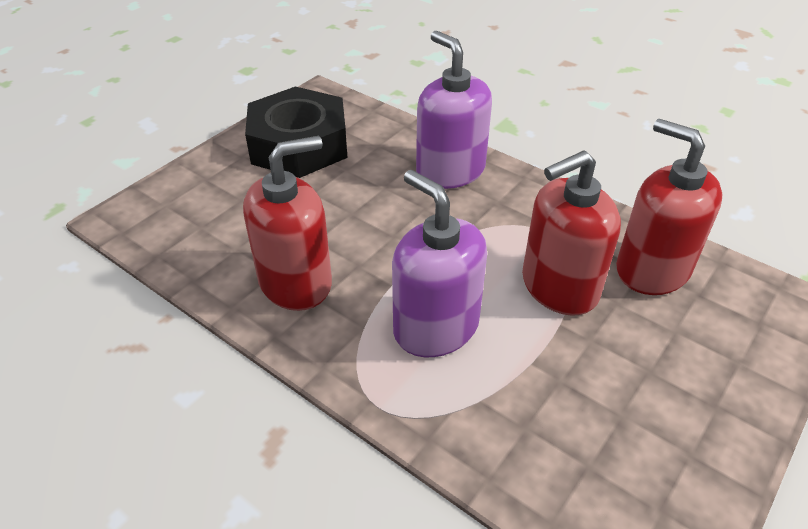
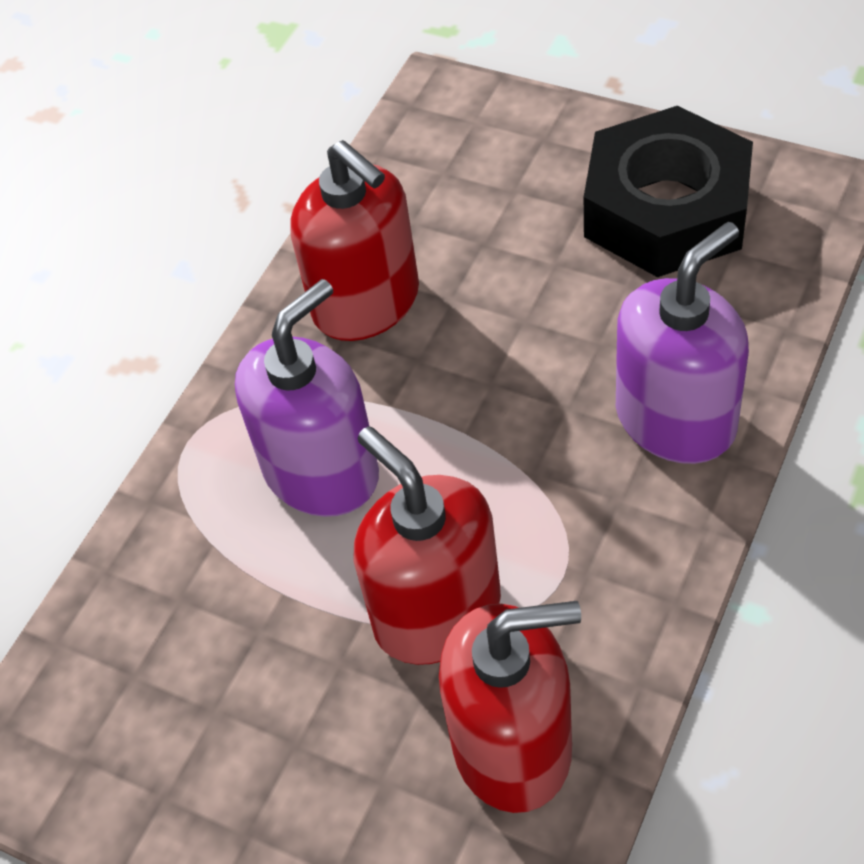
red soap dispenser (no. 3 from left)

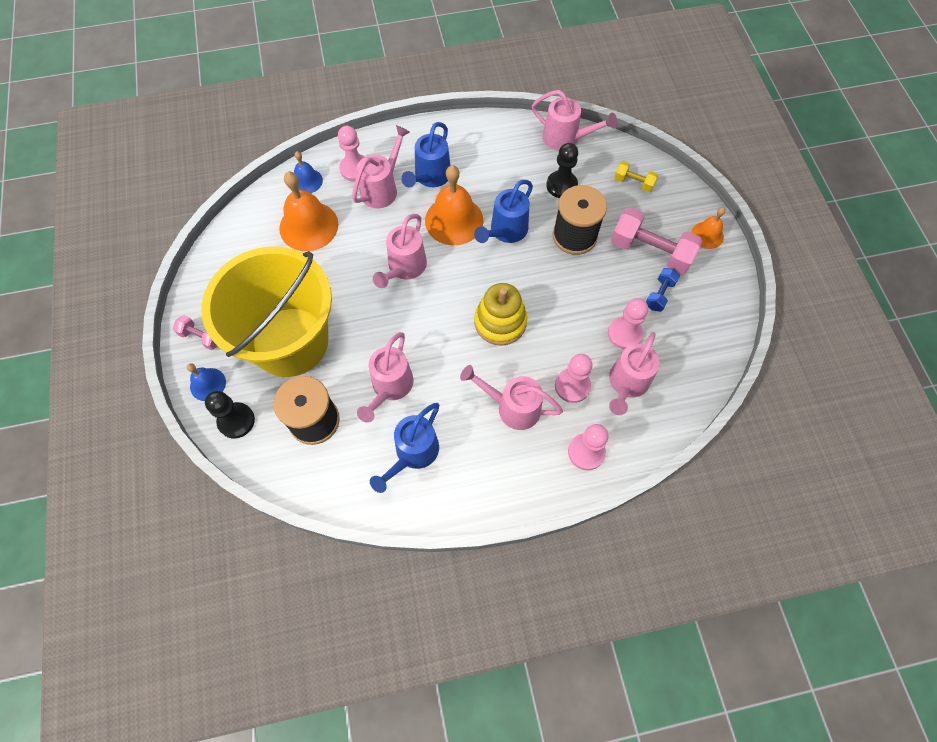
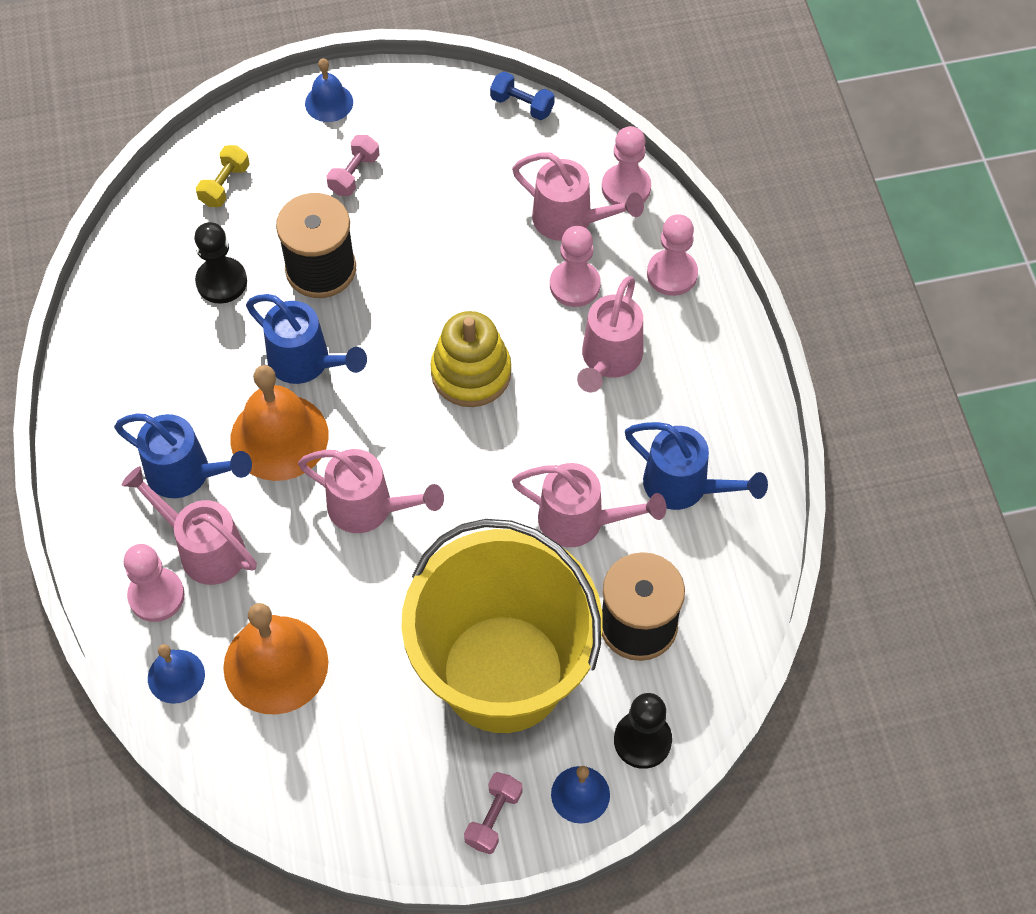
pink watering can (no. 5 from left in the first image); pink pawn (no. 3 from left); blue dumbbell; blue bell (no. 2 from left); pink dumbbell (no. 1 from left)

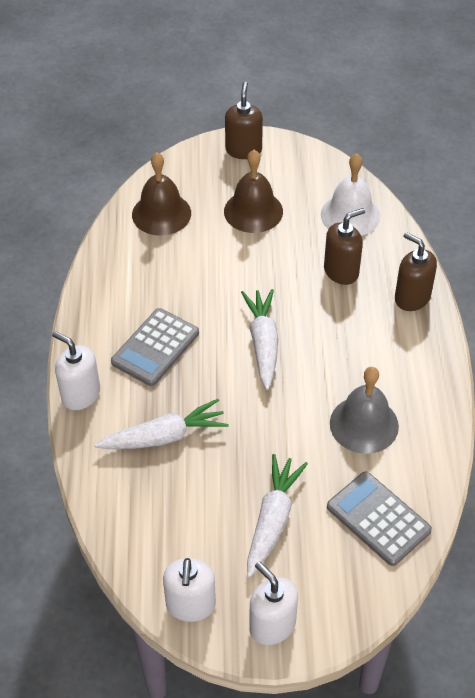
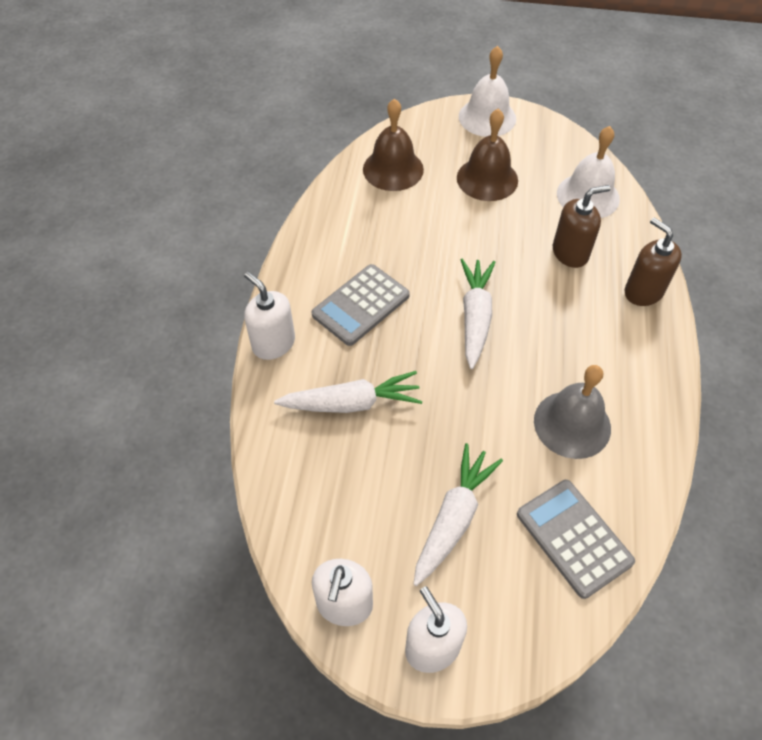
white bell (no. 1 from left)

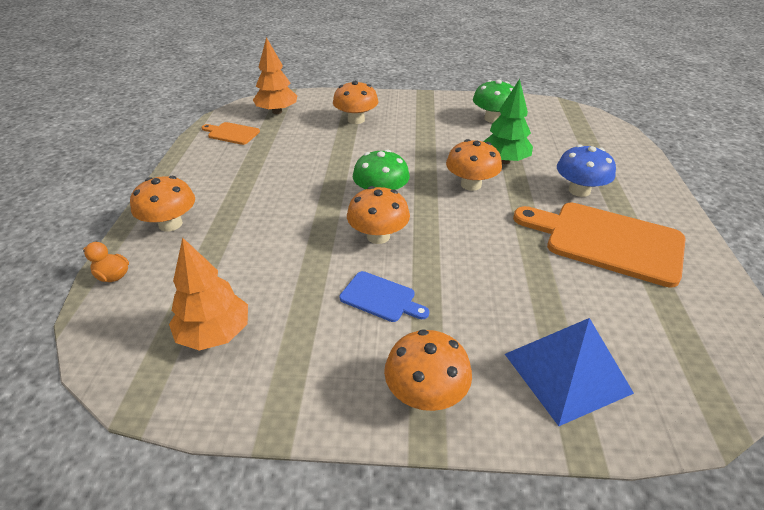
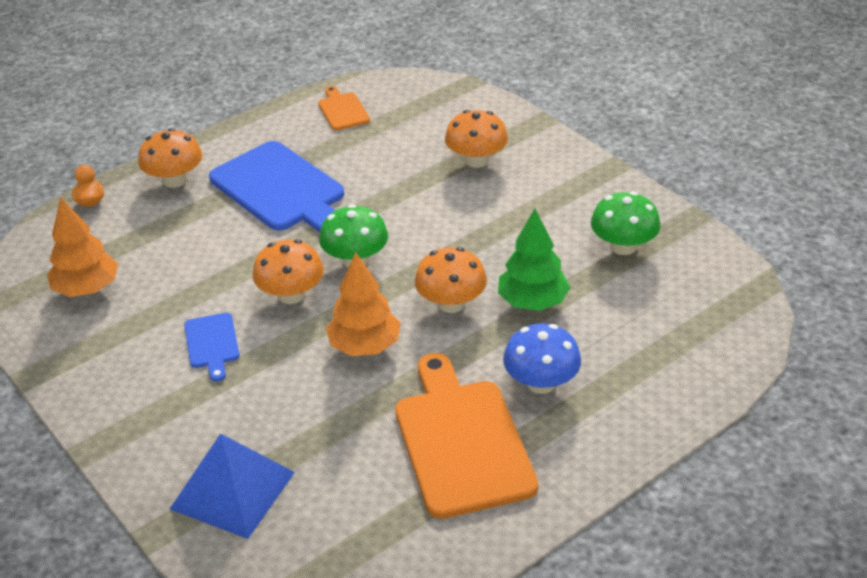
orange mushroom (no. 4 from left in the first image); blue cutting board (no. 2 from left); orange tree (no. 2 from left)

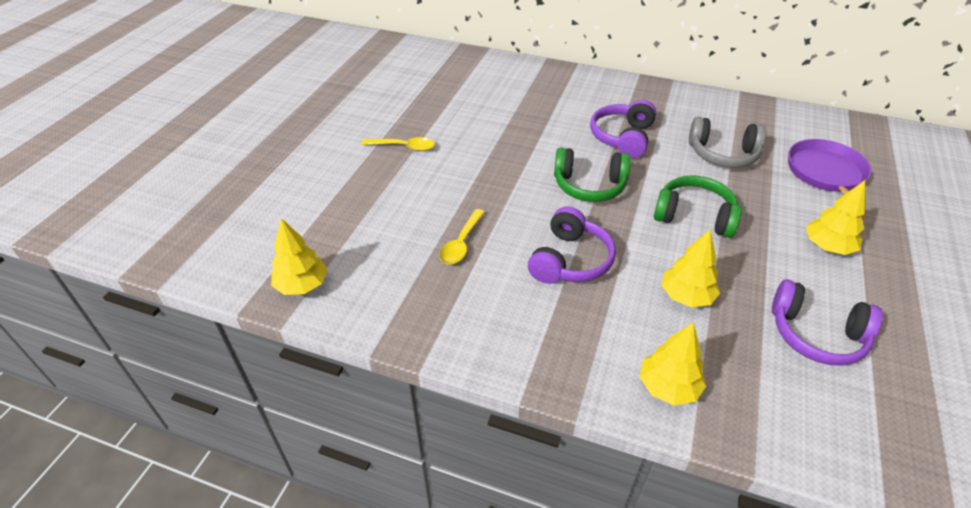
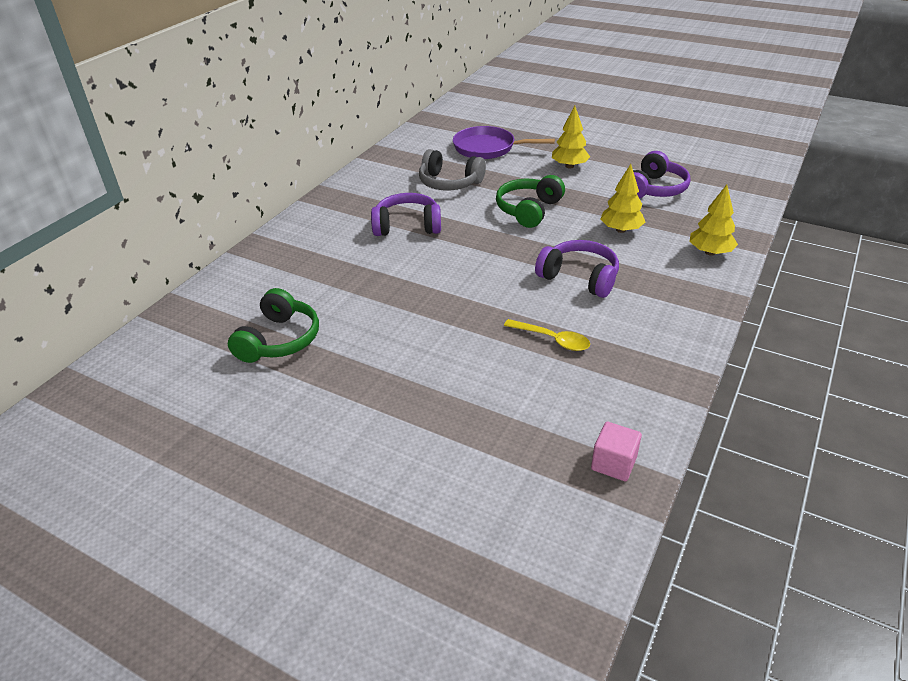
yellow spoon (no. 1 from left in the first image); green headphones (no. 1 from left); pink cube; purple headphones (no. 1 from left); grey headphones

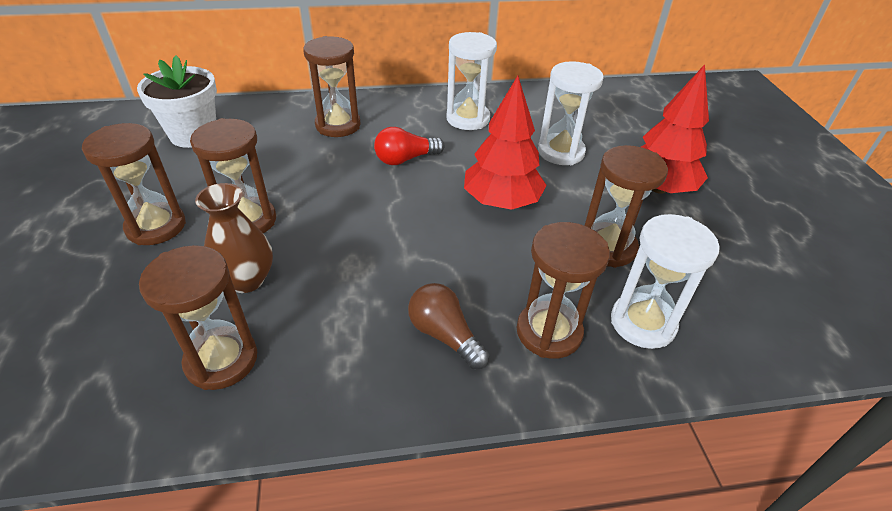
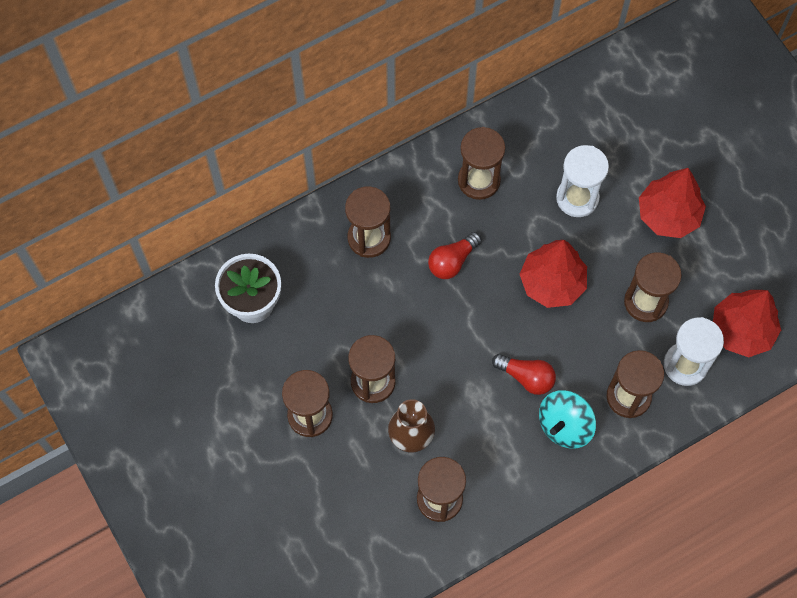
red light bulb (no. 2 from left); red tree (no. 3 from left); turquoise spinning top; brown hourglass (no. 5 from left)

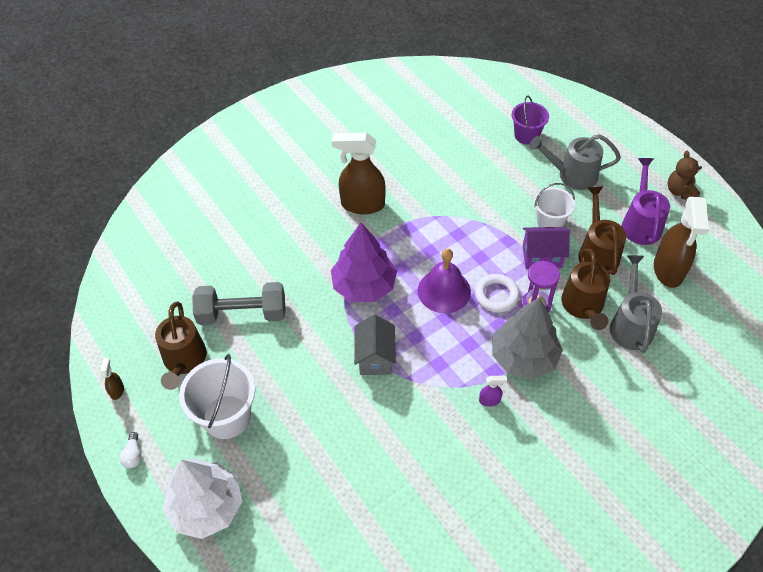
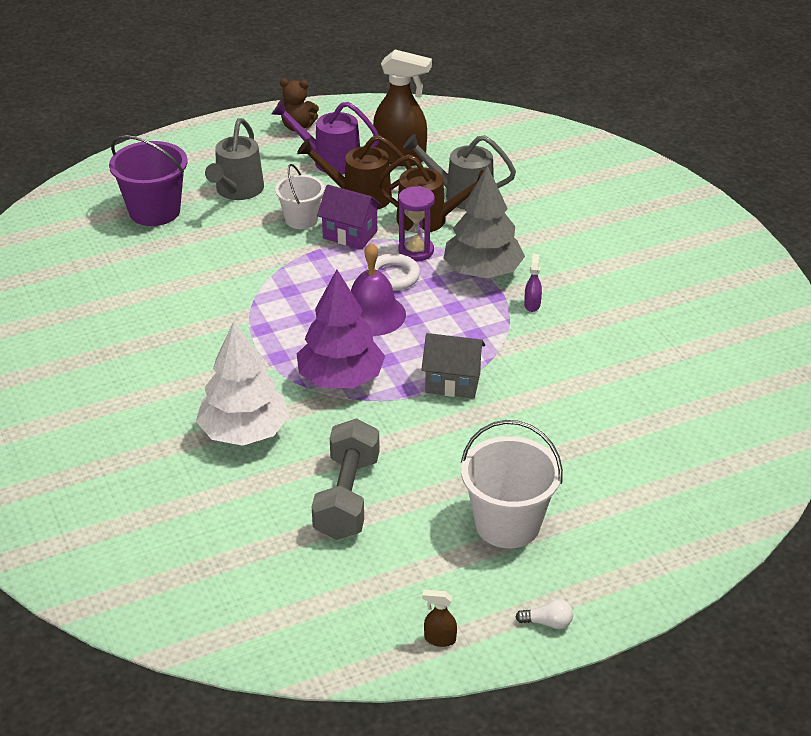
brown watering can (no. 1 from left in the first image); brown spray bottle (no. 2 from left in the first image); white tree; purple house; purple bucket

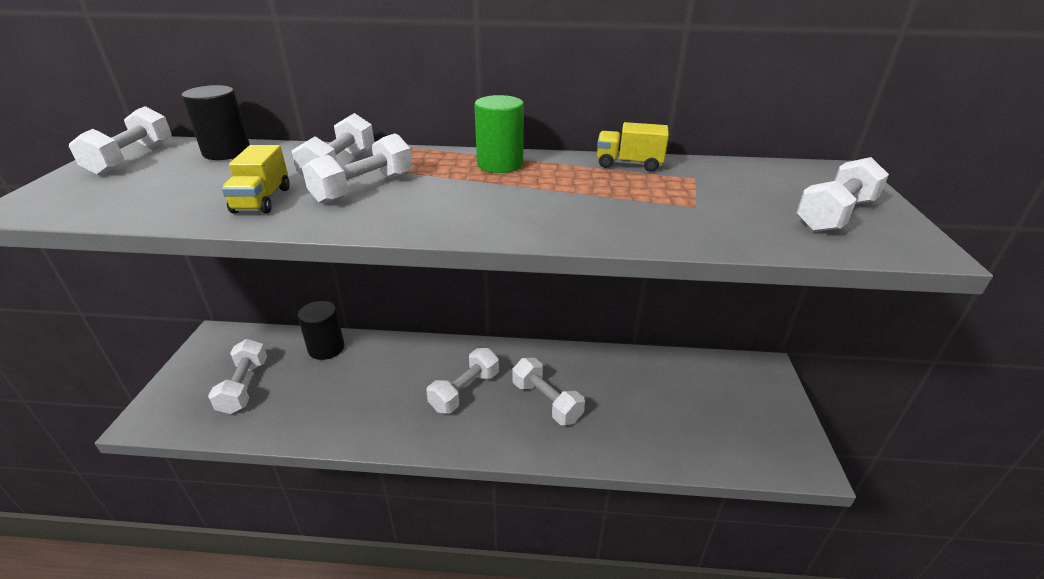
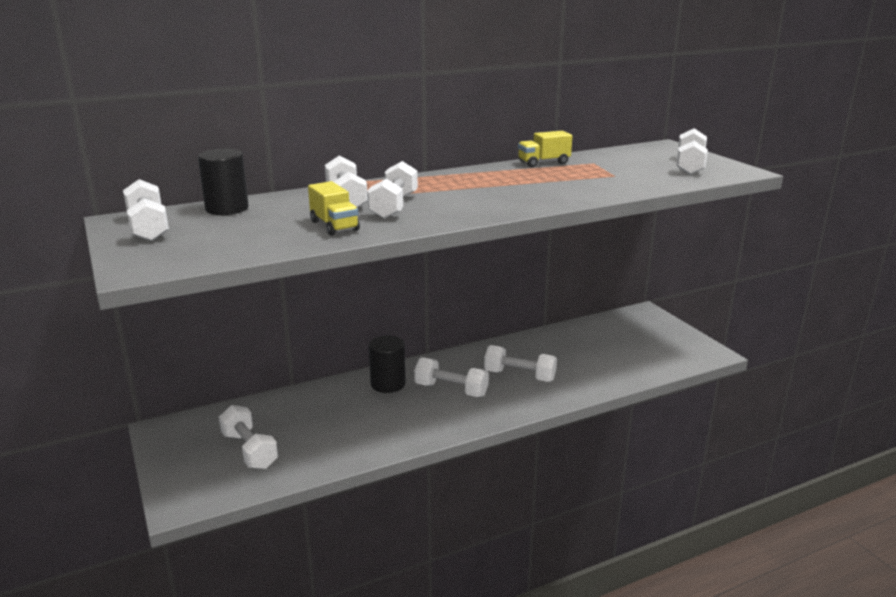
green cylinder; black cylinder (no. 2 from left); white dumbbell (no. 5 from left)

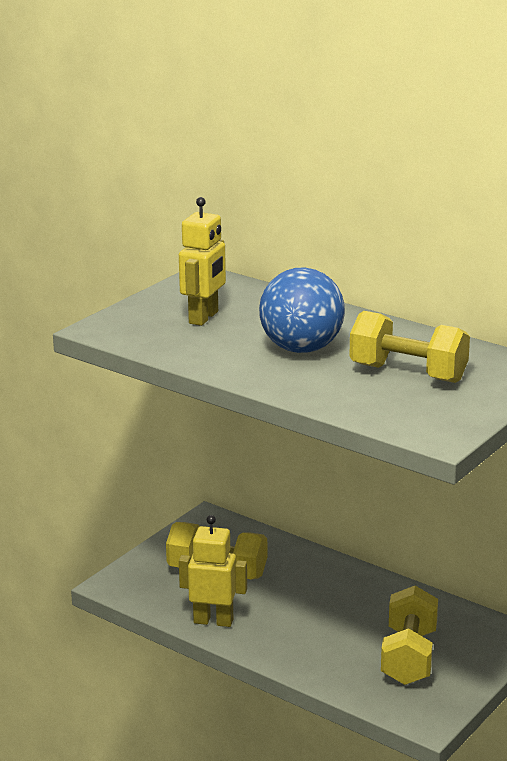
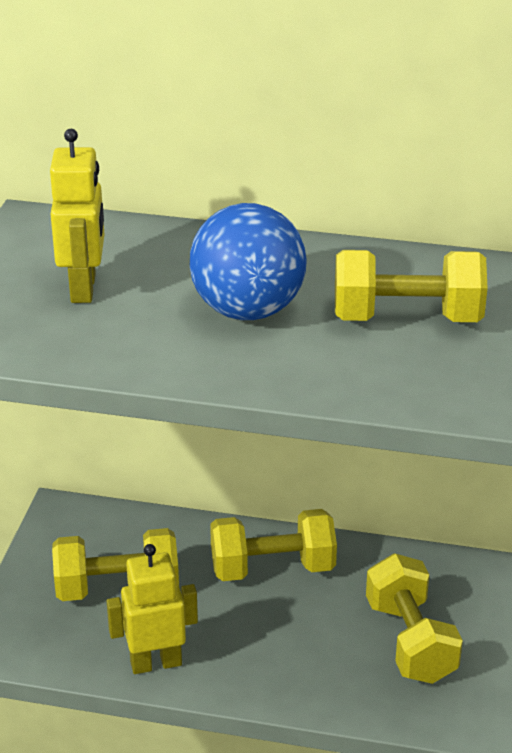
yellow dumbbell (no. 2 from left)

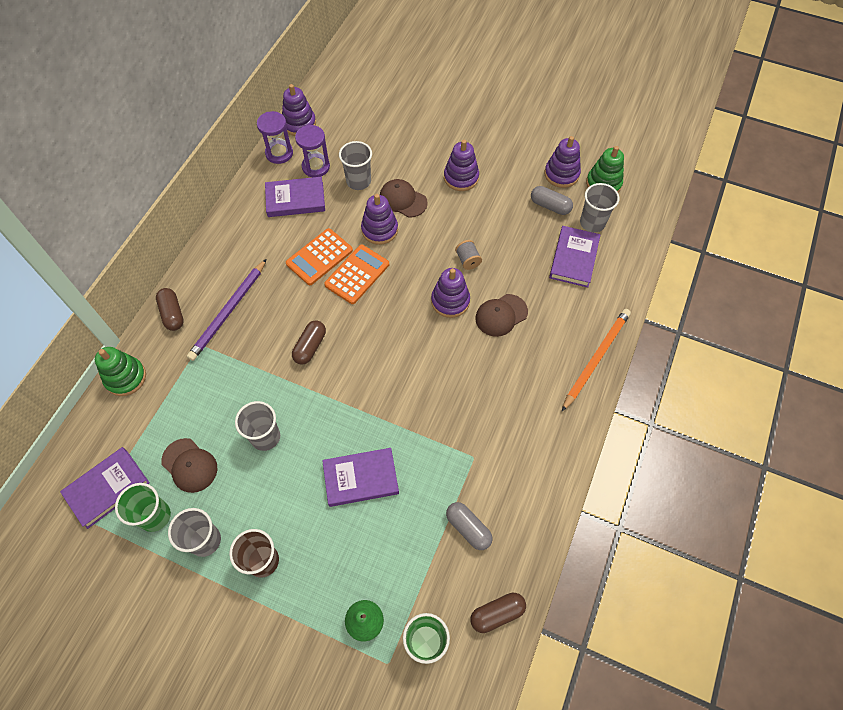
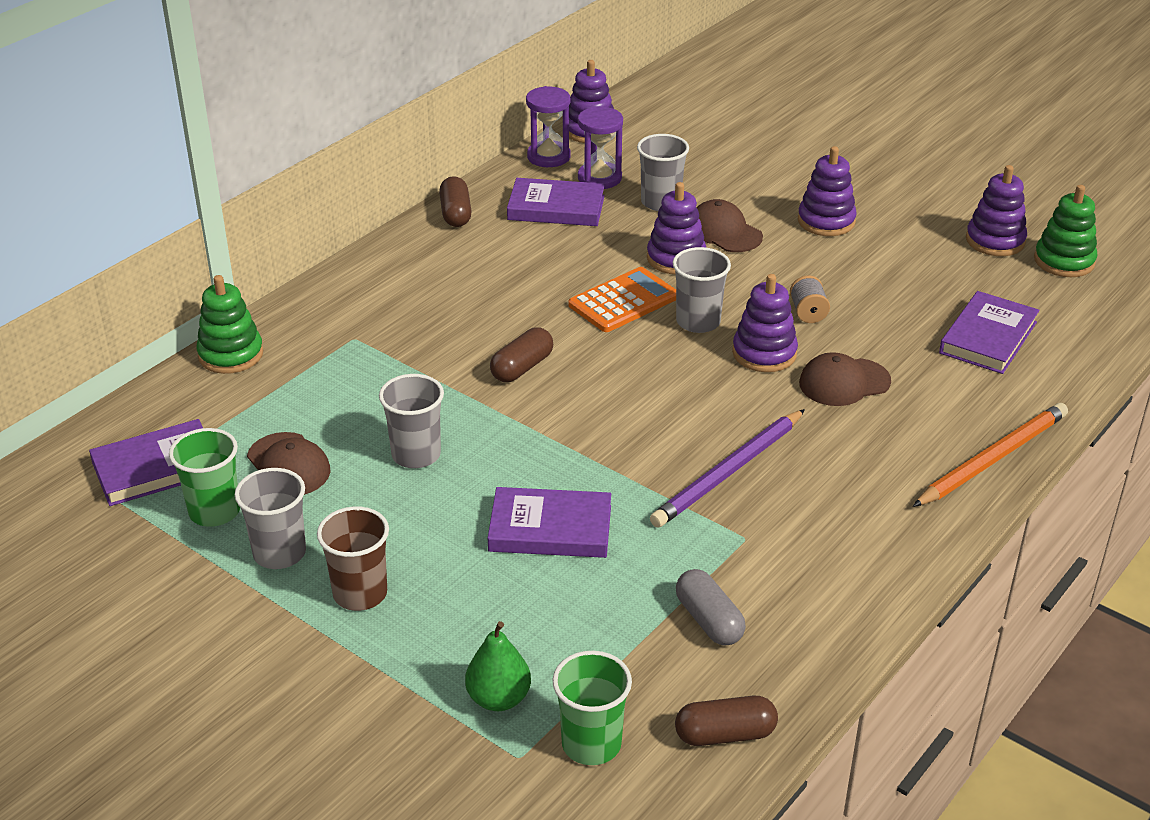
orange calculator (no. 1 from left in the first image); grey capsule (no. 2 from left in the first image); brown capsule (no. 1 from left); purple pencil; grey cup (no. 4 from left)

